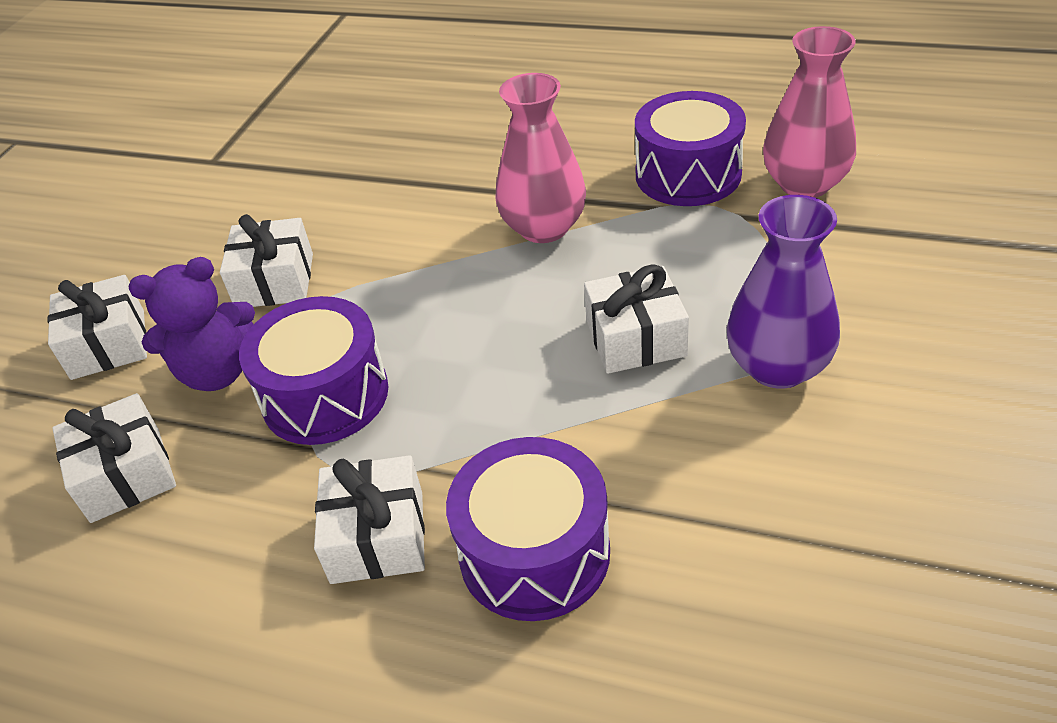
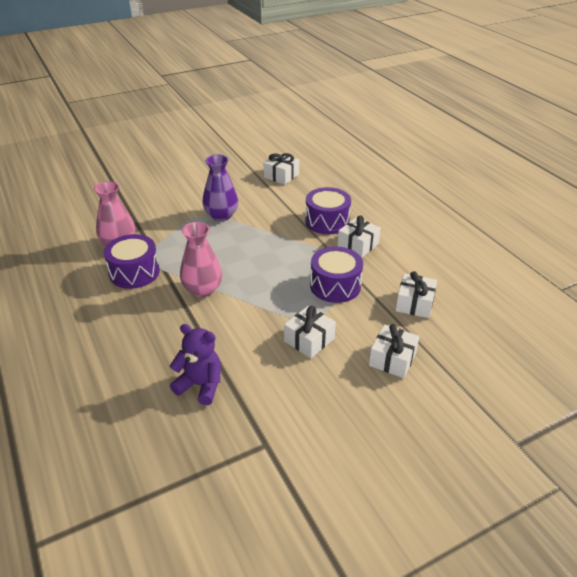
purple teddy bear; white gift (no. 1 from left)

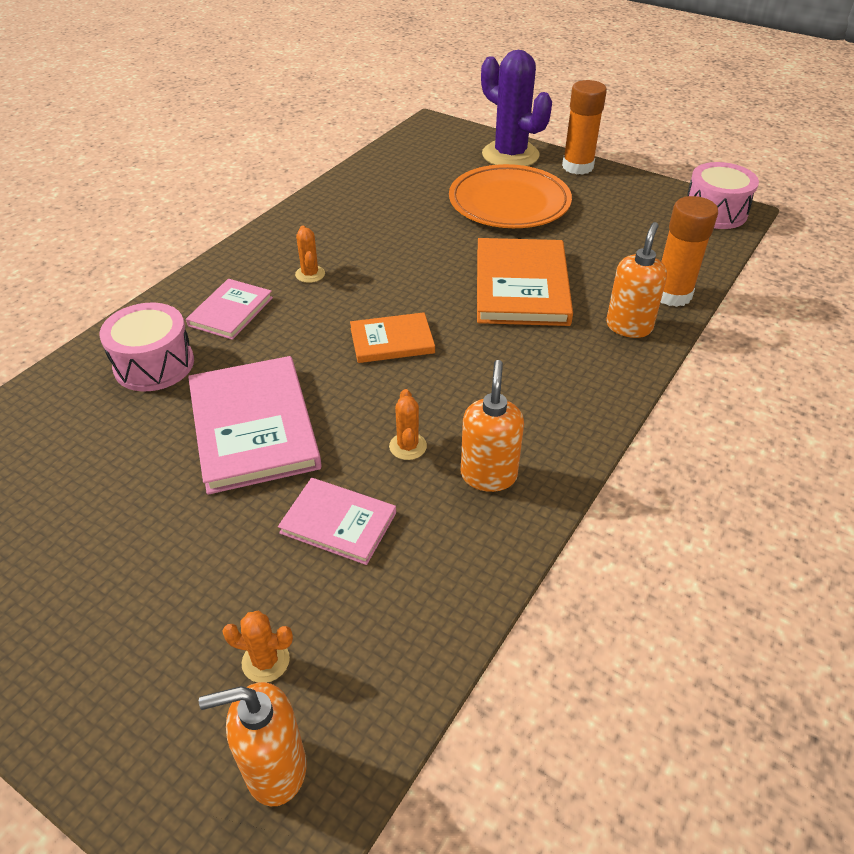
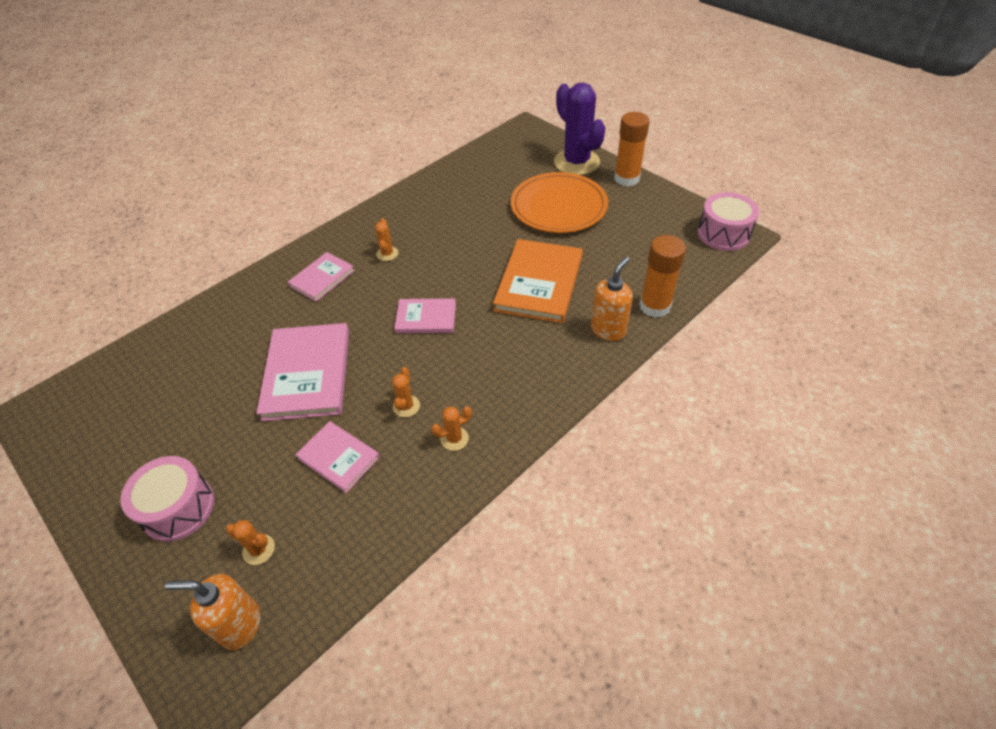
pink drum (no. 1 from left); orange cactus (no. 4 from left); pink book (no. 4 from left)

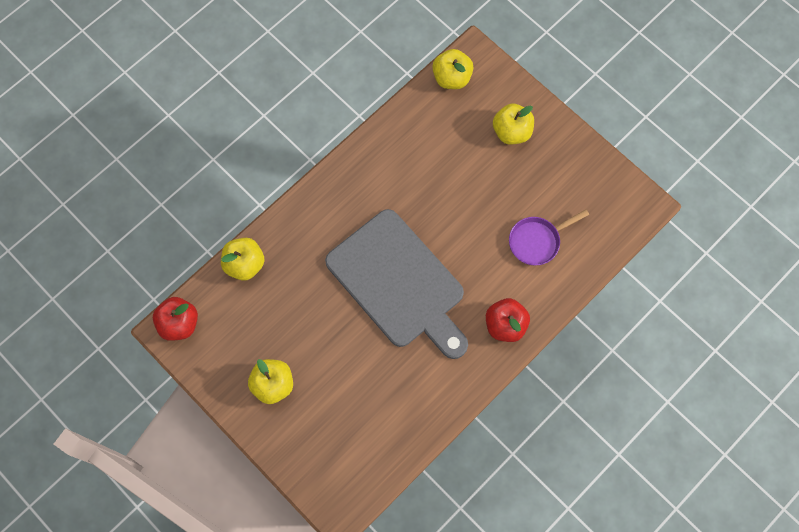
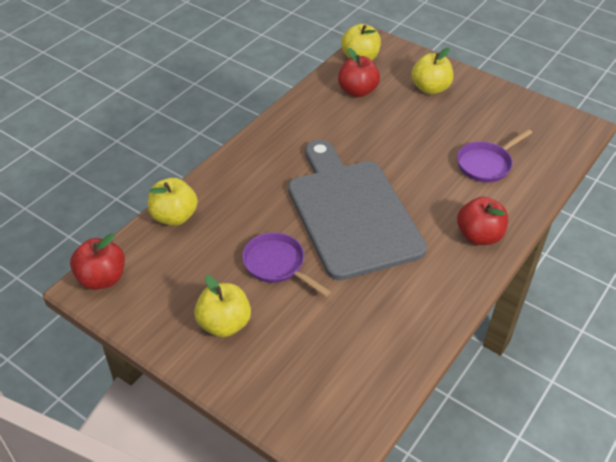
purple pan (no. 1 from left); red apple (no. 2 from left); grey cutting board

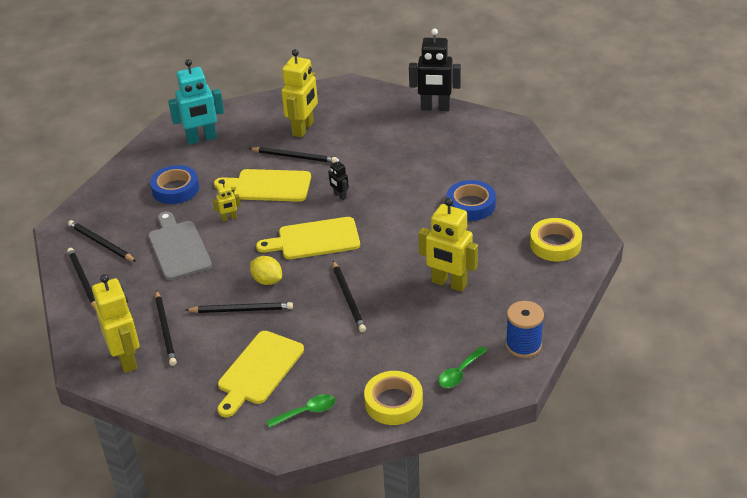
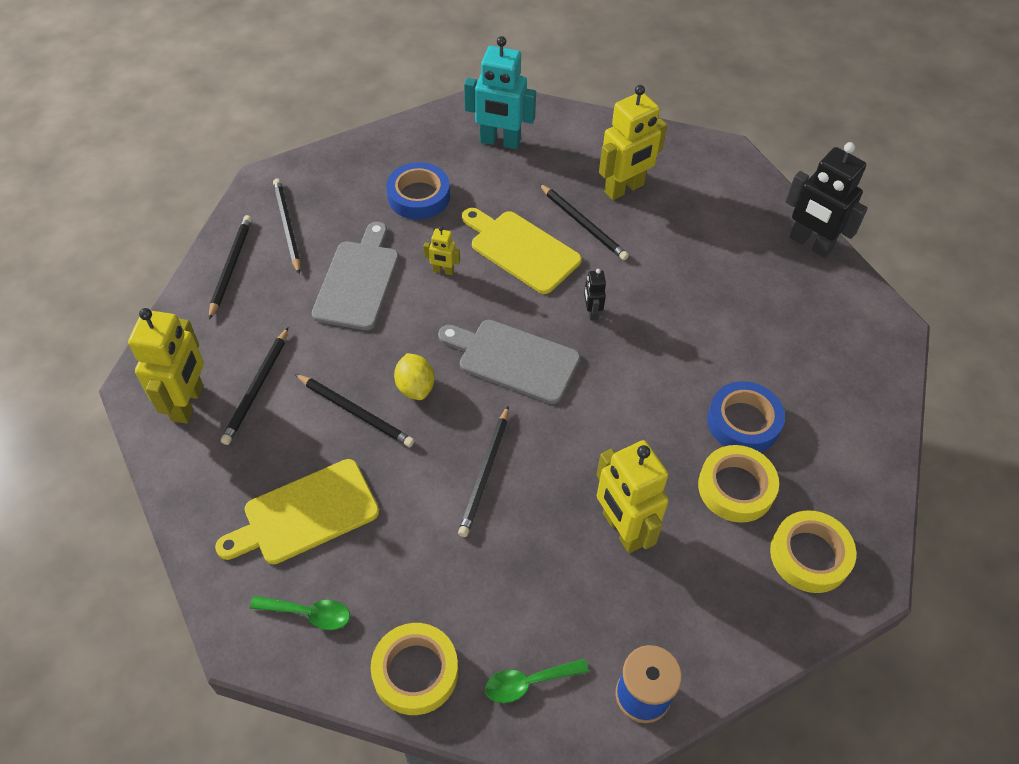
yellow tape (no. 2 from left); grey cutting board (no. 2 from left)

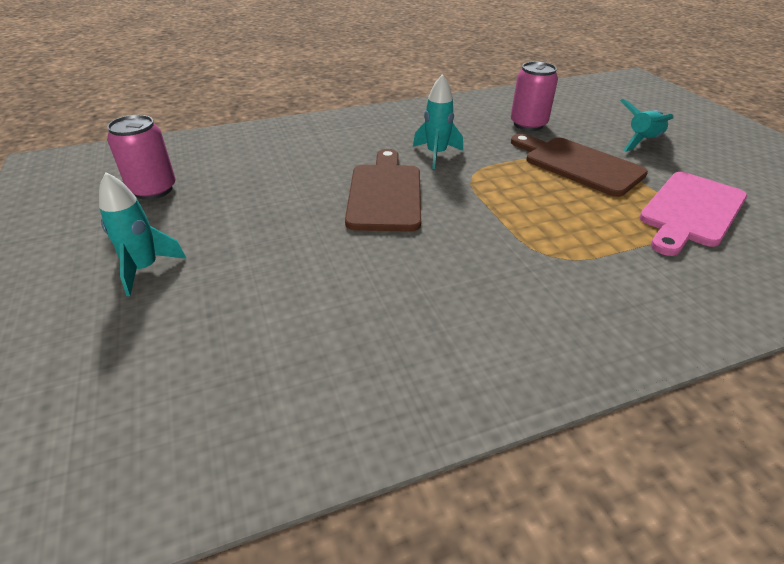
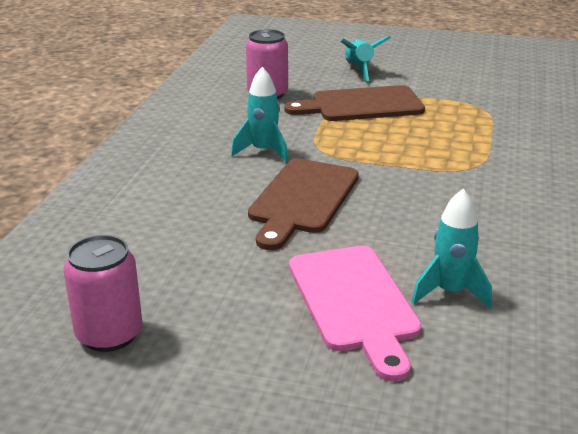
turquoise rocket (no. 3 from left); pink cutting board; brown cutting board (no. 1 from left)

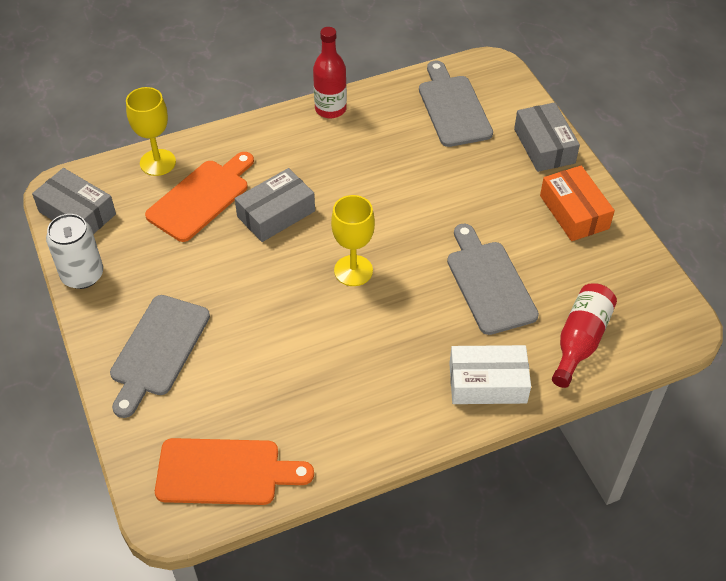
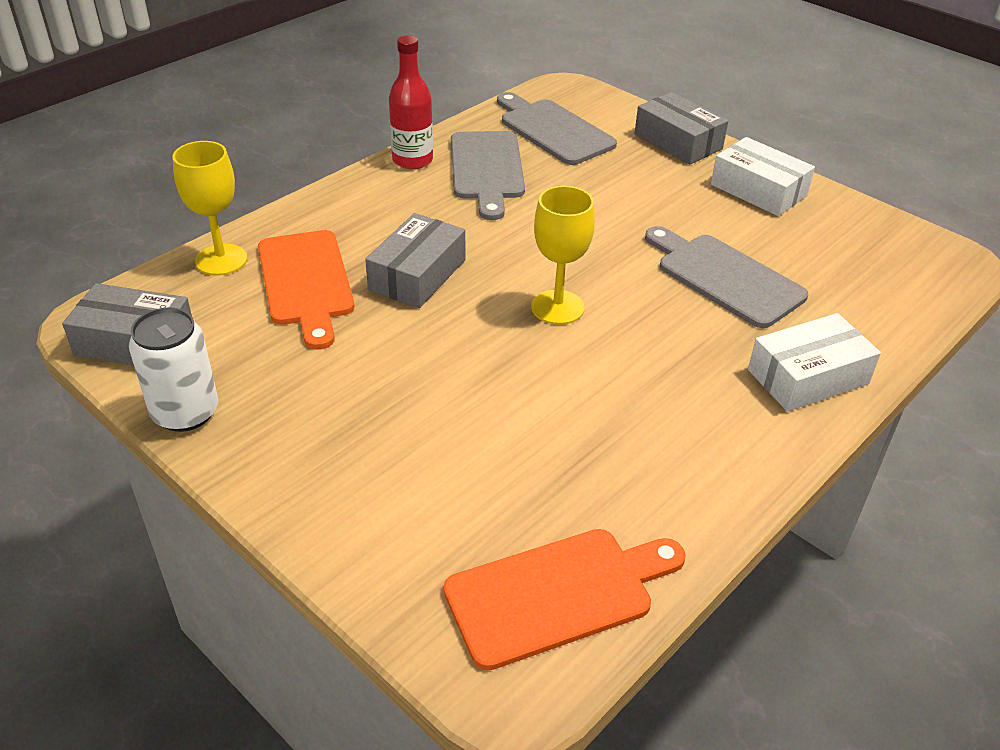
red bottle (no. 2 from left in the first image); grey cutting board (no. 1 from left); white box (no. 1 from left); orange cutting board (no. 1 from left)

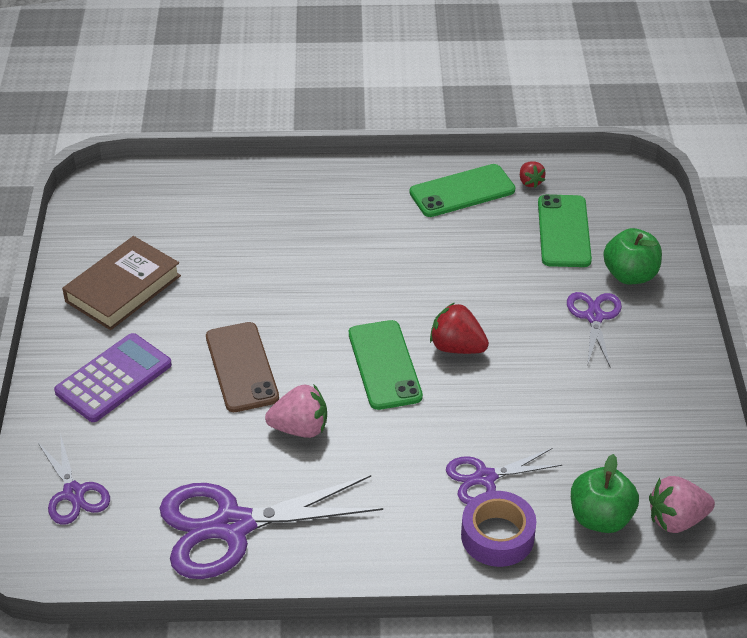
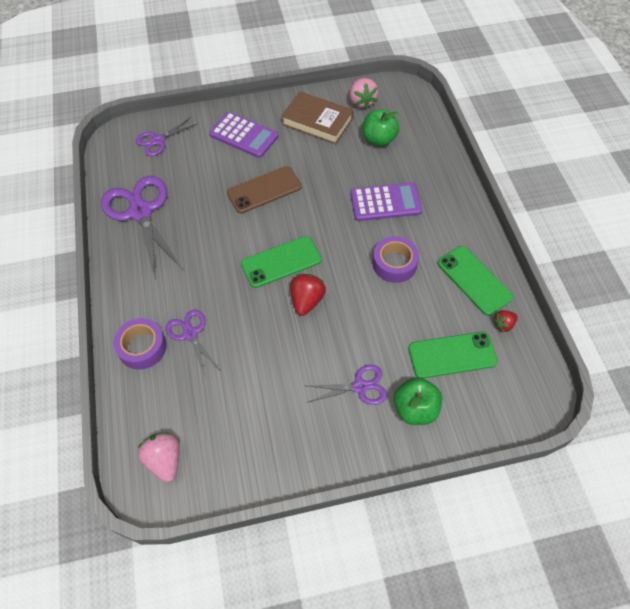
purple calculator (no. 2 from left); purple tape (no. 2 from left); pink strawberry (no. 2 from left); green apple (no. 1 from left)

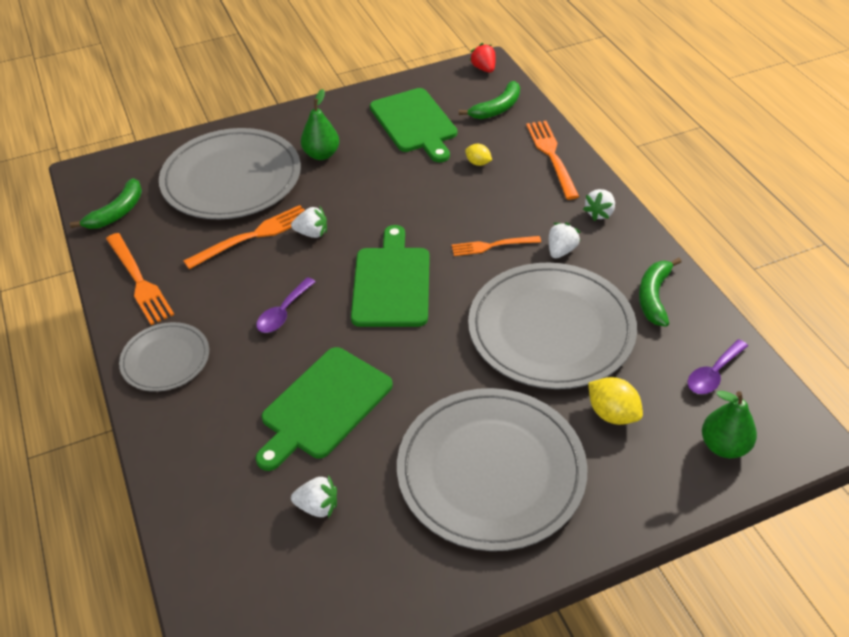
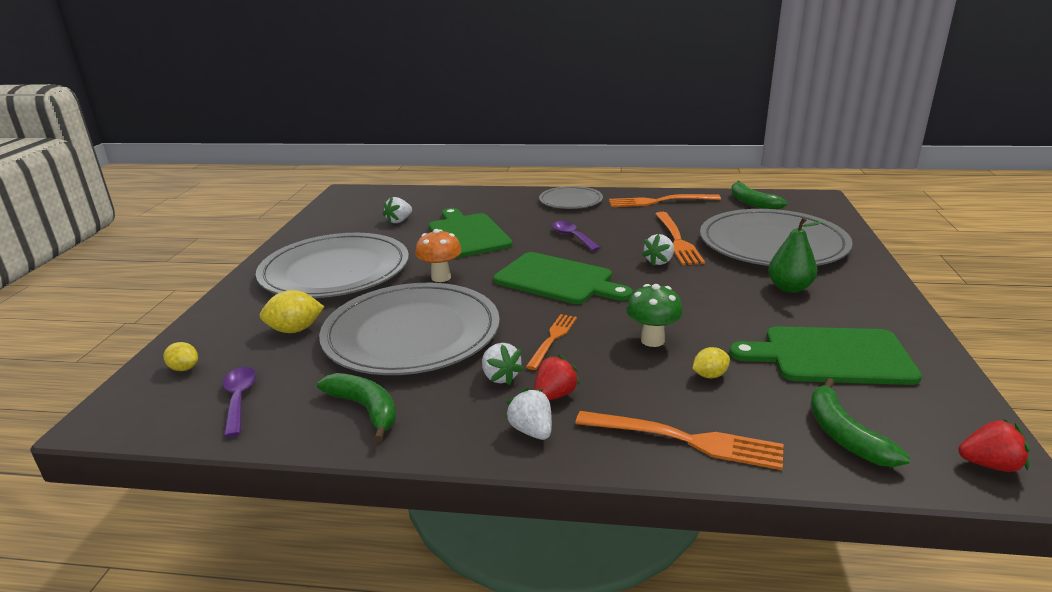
orange mushroom; red strawberry (no. 1 from left); green mushroom; yellow lemon (no. 1 from left)

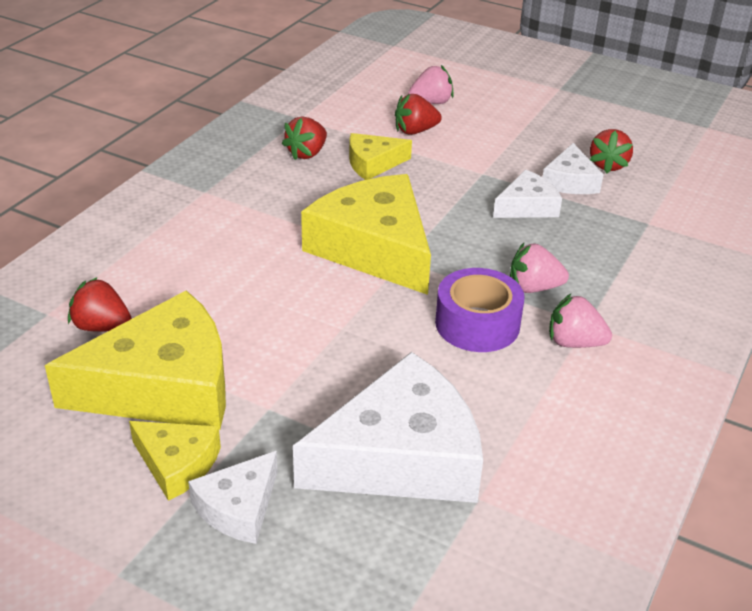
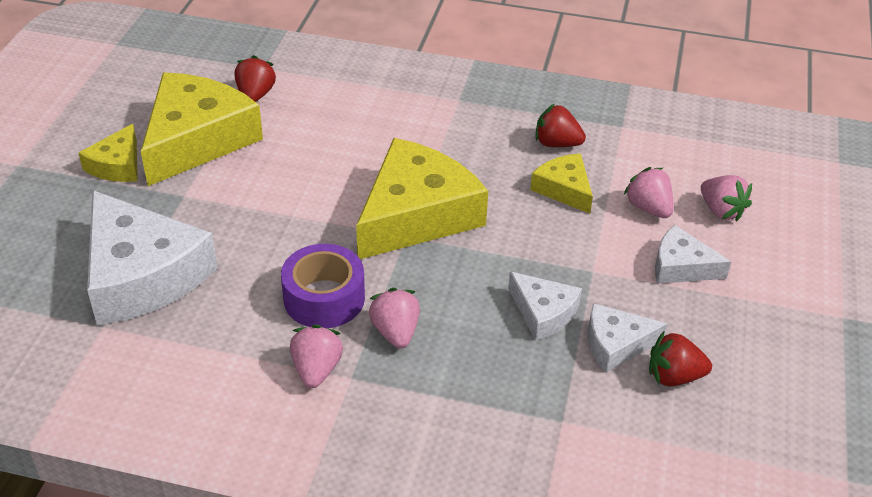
white cheese (no. 4 from left); pink strawberry (no. 3 from left); yellow cheese (no. 2 from left)

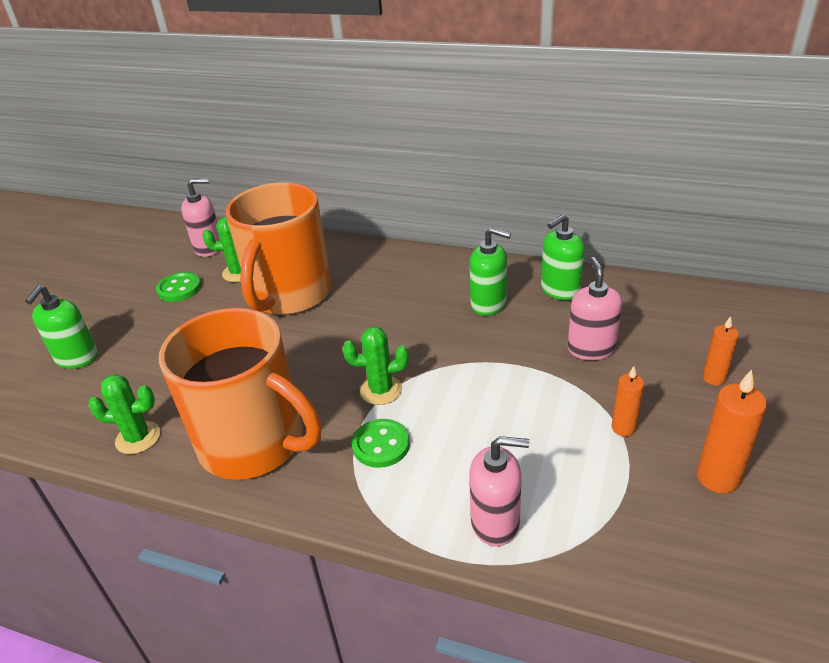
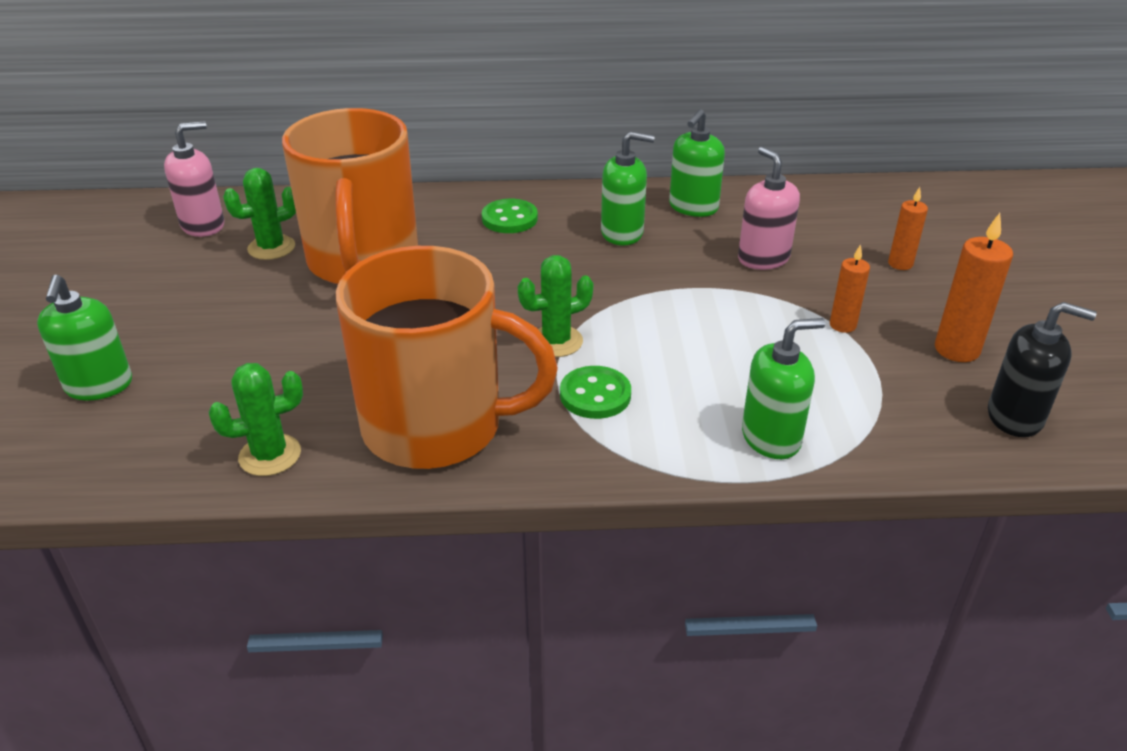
black soap dispenser; green button (no. 1 from left); green soap dispenser (no. 4 from left)

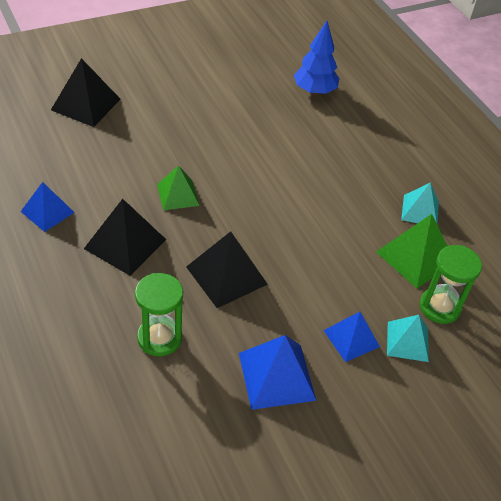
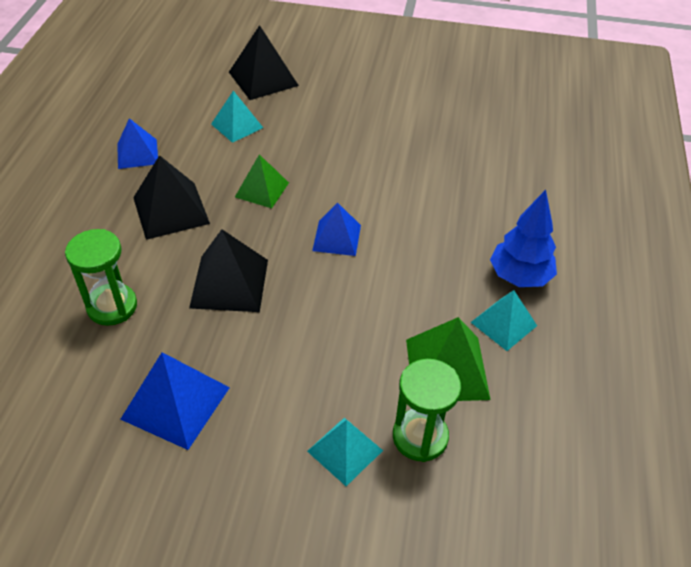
turquoise pyramid (no. 1 from left); blue tree; blue pyramid (no. 3 from left)

